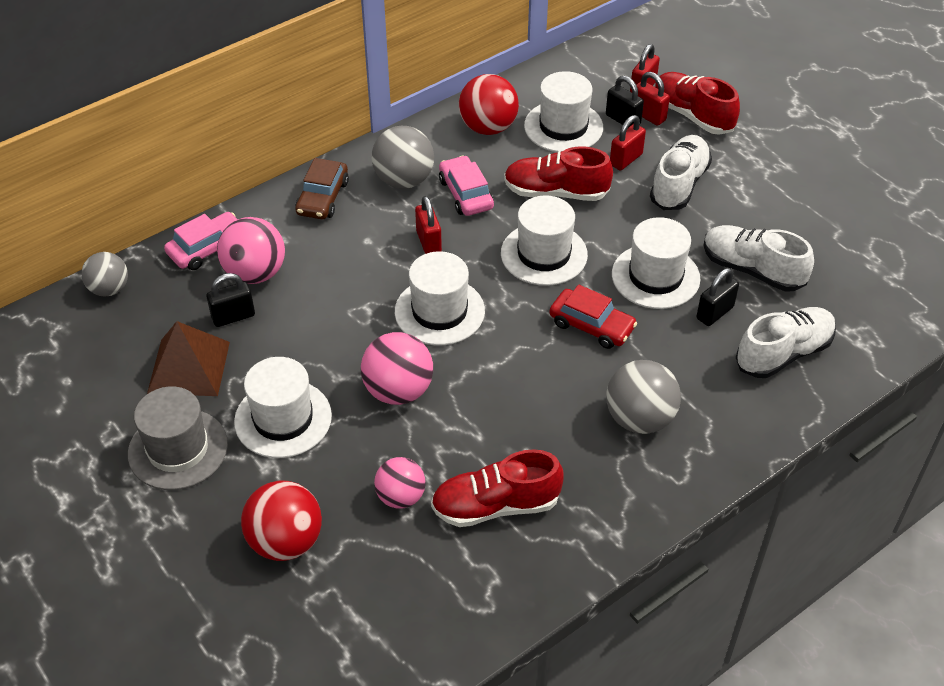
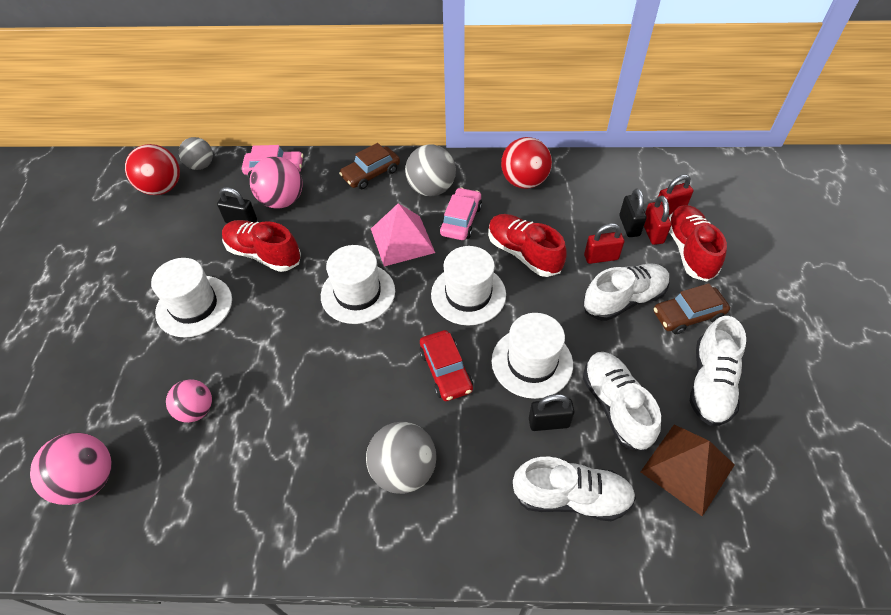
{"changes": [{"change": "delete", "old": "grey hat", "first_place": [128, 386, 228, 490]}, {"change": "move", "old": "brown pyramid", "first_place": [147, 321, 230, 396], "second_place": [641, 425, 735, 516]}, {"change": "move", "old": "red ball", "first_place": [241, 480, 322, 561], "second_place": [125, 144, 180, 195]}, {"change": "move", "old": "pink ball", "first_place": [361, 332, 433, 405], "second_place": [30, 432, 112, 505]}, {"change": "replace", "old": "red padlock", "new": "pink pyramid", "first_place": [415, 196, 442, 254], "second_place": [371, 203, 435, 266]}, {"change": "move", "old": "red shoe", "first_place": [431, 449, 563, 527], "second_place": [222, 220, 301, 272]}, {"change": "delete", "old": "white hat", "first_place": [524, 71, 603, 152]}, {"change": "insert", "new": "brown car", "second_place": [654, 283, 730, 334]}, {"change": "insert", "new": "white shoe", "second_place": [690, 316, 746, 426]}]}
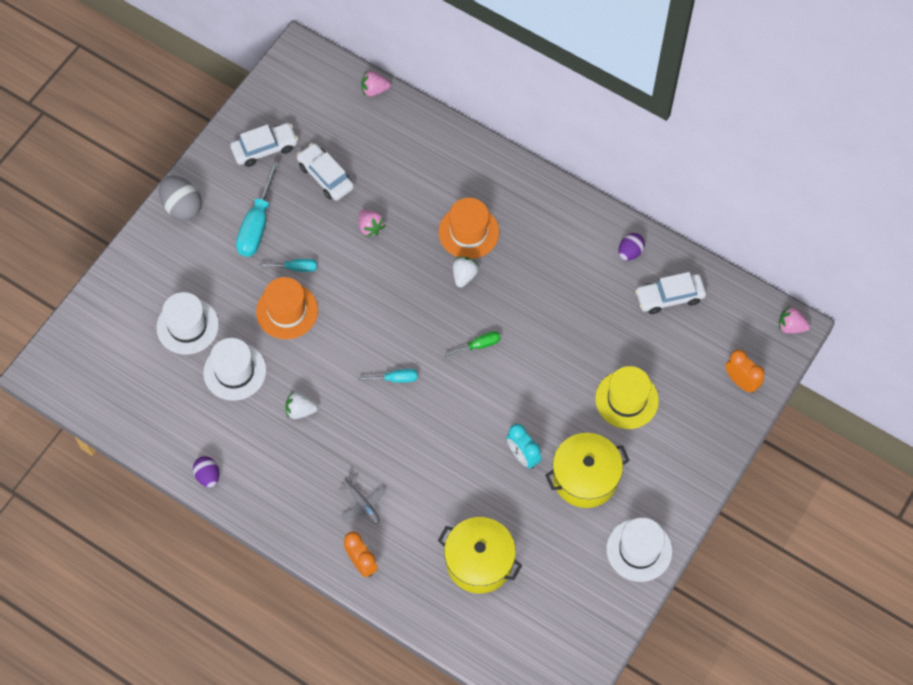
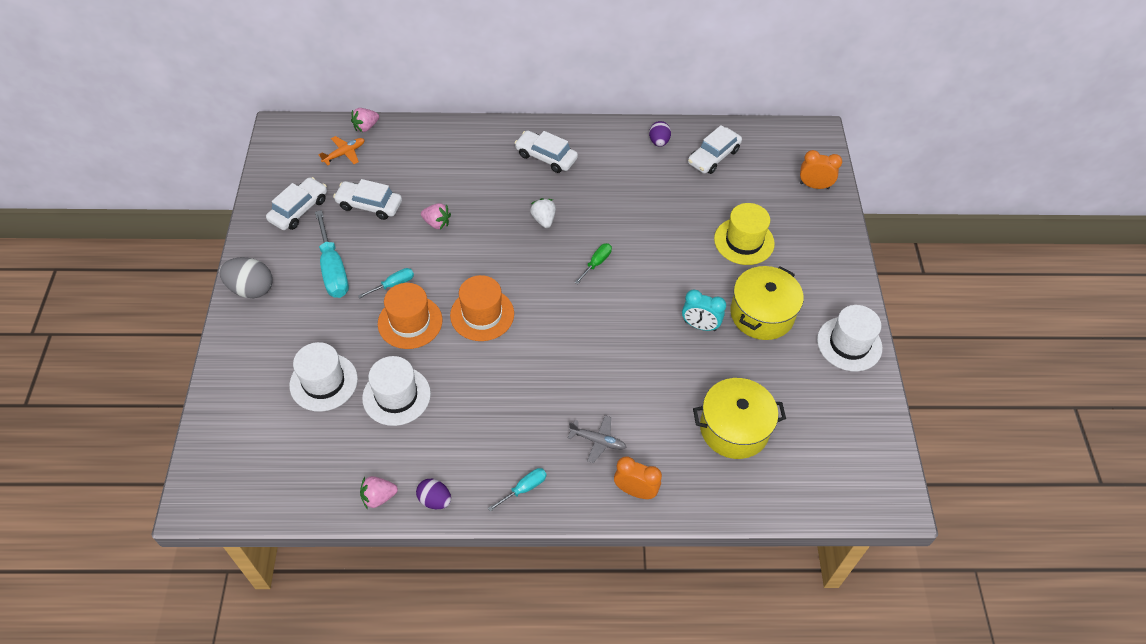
{"changes": [{"change": "delete", "old": "white strawberry", "first_place": [285, 391, 318, 419]}, {"change": "move", "old": "turquoise screwdriver", "first_place": [358, 369, 418, 383], "second_place": [488, 468, 547, 512]}, {"change": "move", "old": "orange hat", "first_place": [439, 198, 499, 259], "second_place": [450, 275, 514, 341]}, {"change": "move", "old": "pink strawberry", "first_place": [779, 306, 810, 333], "second_place": [360, 476, 398, 508]}, {"change": "insert", "new": "orange plane", "second_place": [319, 136, 365, 166]}, {"change": "insert", "new": "white car", "second_place": [515, 130, 578, 173]}]}
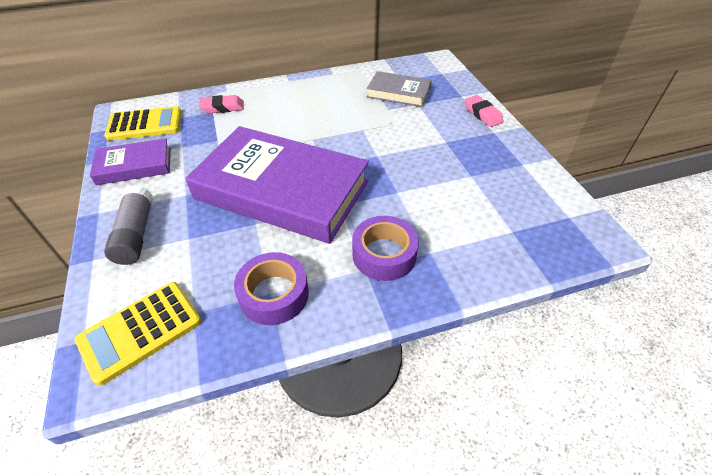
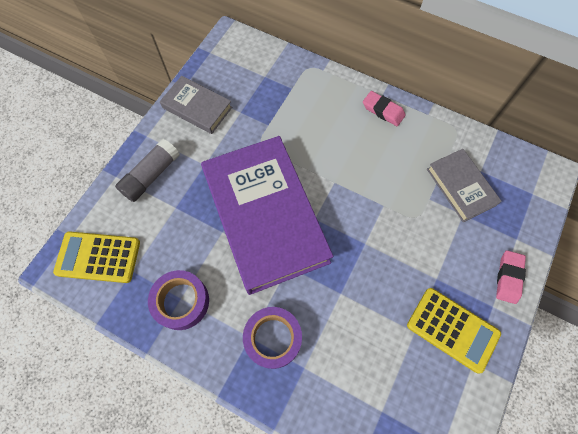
{"changes": [{"change": "recolor", "old": "purple book", "new": "grey book", "first_place": [90, 138, 171, 185], "second_place": [160, 76, 232, 134]}, {"change": "move", "old": "yellow calculator", "first_place": [104, 106, 181, 141], "second_place": [407, 288, 501, 373]}, {"change": "move", "old": "pink eraser", "first_place": [199, 95, 244, 113], "second_place": [363, 91, 405, 126]}]}
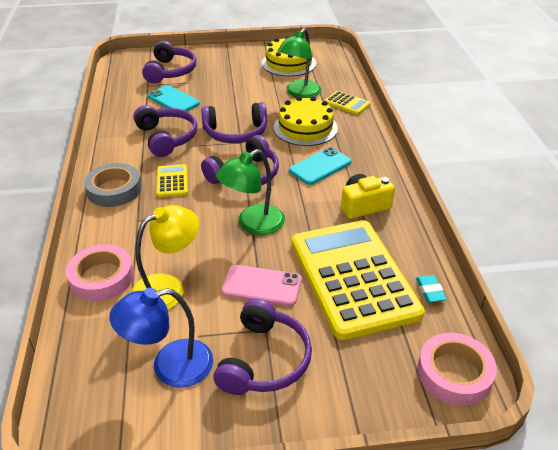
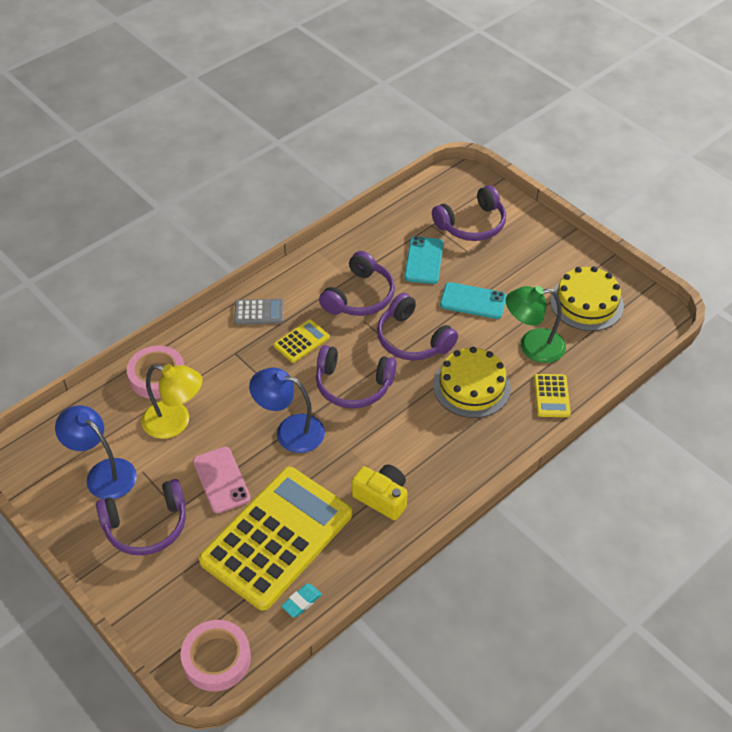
{"changes": [{"change": "replace", "old": "grey tape", "new": "grey calculator", "first_place": [84, 163, 141, 207], "second_place": [234, 299, 284, 325]}, {"change": "recolor", "old": "green lamp", "new": "blue lamp", "first_place": [216, 149, 285, 235], "second_place": [249, 368, 325, 453]}, {"change": "move", "old": "turquoise phone", "first_place": [289, 147, 351, 185], "second_place": [440, 282, 507, 319]}]}
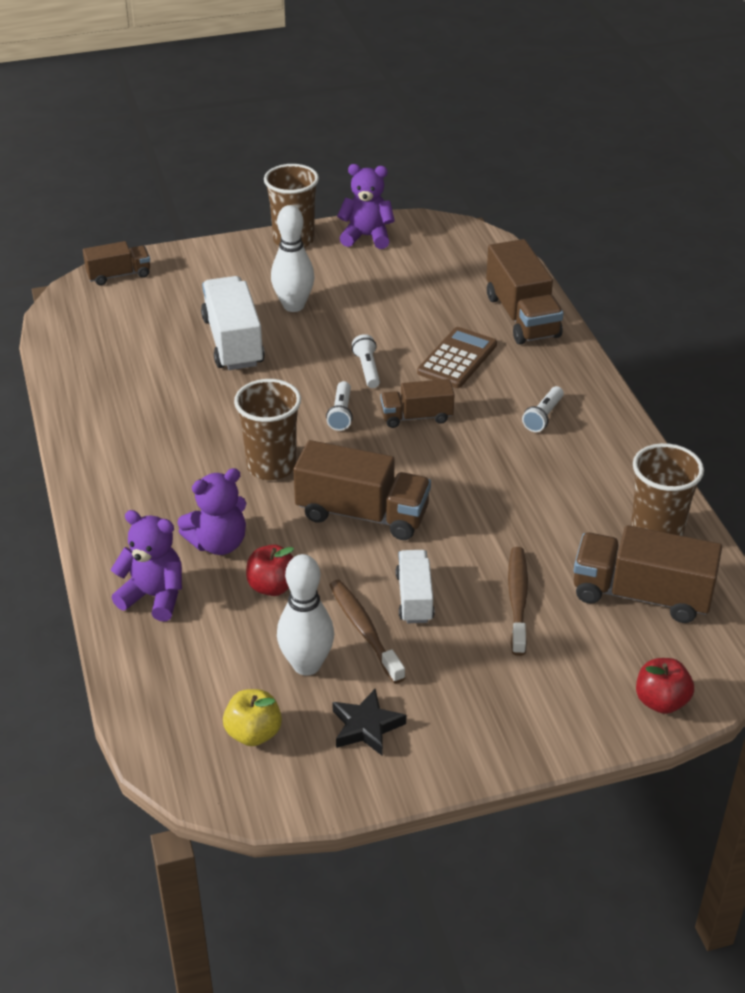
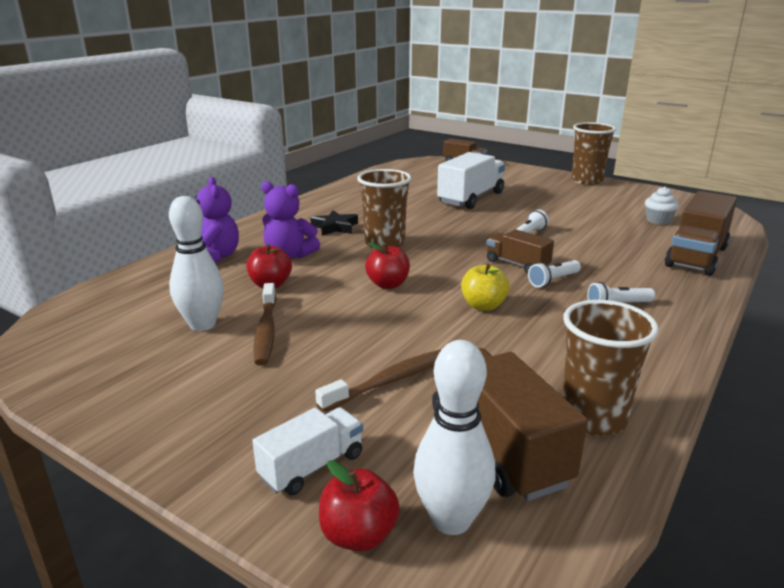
{"changes": [{"change": "move", "old": "yellow apple", "first_place": [223, 689, 282, 746], "second_place": [461, 264, 510, 311]}, {"change": "move", "old": "white bowling pin", "first_place": [271, 205, 314, 312], "second_place": [413, 340, 495, 535]}, {"change": "replace", "old": "brown truck", "new": "red apple", "first_place": [293, 440, 431, 540], "second_place": [365, 242, 410, 289]}, {"change": "move", "old": "white flashlight", "first_place": [326, 381, 353, 431], "second_place": [528, 260, 581, 287]}, {"change": "rotate", "old": "brown toothbrush", "first_place": [330, 580, 405, 684], "second_place": [253, 283, 277, 366], "degrees": 150}, {"change": "move", "old": "black star", "first_place": [332, 689, 406, 756], "second_place": [310, 210, 358, 236]}, {"change": "delete", "old": "purple teddy bear", "first_place": [337, 164, 395, 249]}, {"change": "move", "old": "white truck", "first_place": [396, 550, 434, 623], "second_place": [252, 407, 363, 495]}, {"change": "delete", "old": "brown calculator", "first_place": [417, 327, 497, 388]}, {"change": "insert", "new": "white cupcake", "second_place": [645, 187, 679, 225]}]}
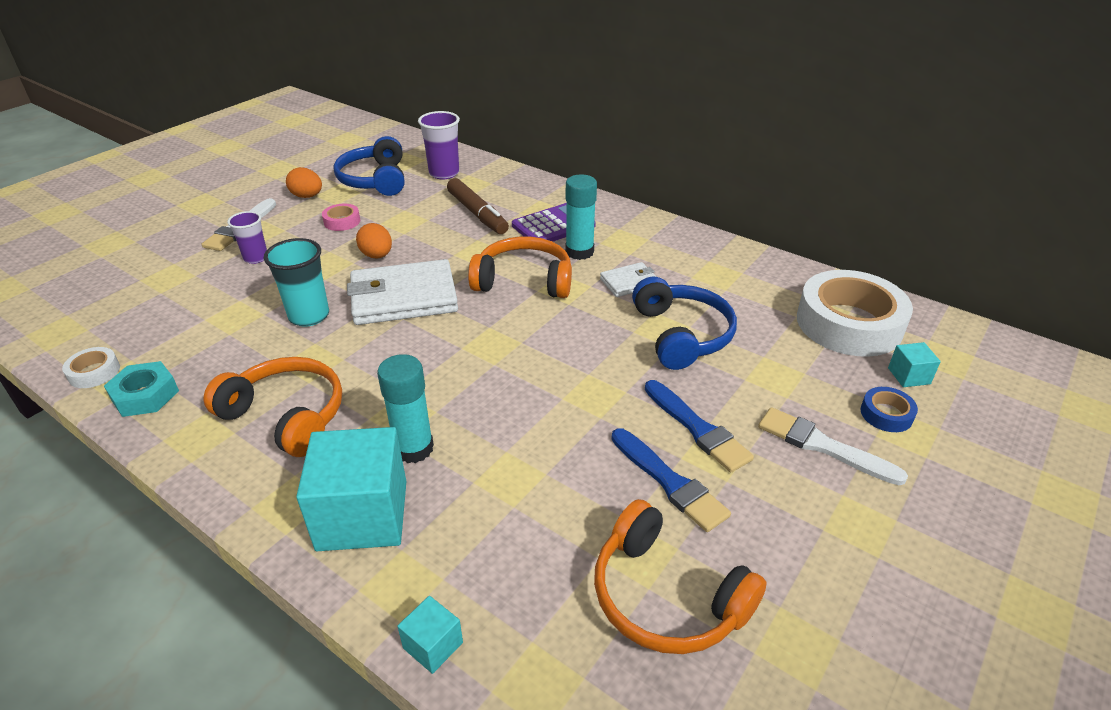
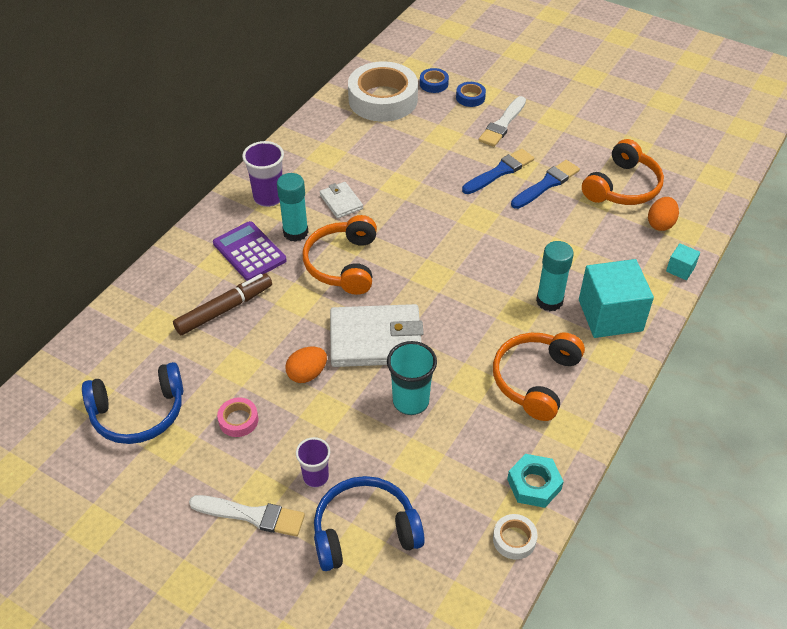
{"changes": [{"change": "move", "old": "orange egg", "first_place": [286, 167, 322, 198], "second_place": [648, 197, 679, 231]}, {"change": "rotate", "old": "white wallet", "first_place": [347, 259, 458, 325], "second_place": [330, 304, 424, 367], "degrees": -75}, {"change": "move", "old": "purple cup", "first_place": [418, 111, 460, 179], "second_place": [242, 141, 284, 207]}, {"change": "move", "old": "blue headphones", "first_place": [632, 277, 737, 370], "second_place": [314, 476, 425, 571]}, {"change": "replace", "old": "turquoise cube", "new": "blue tape", "first_place": [888, 342, 941, 387], "second_place": [420, 68, 449, 93]}]}
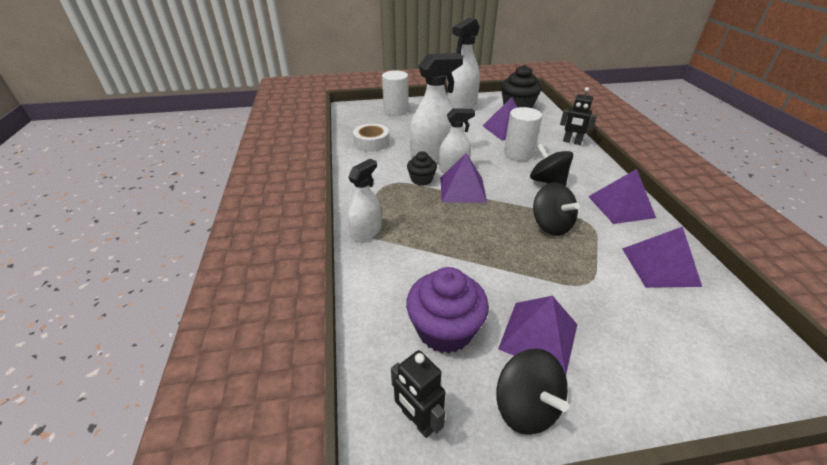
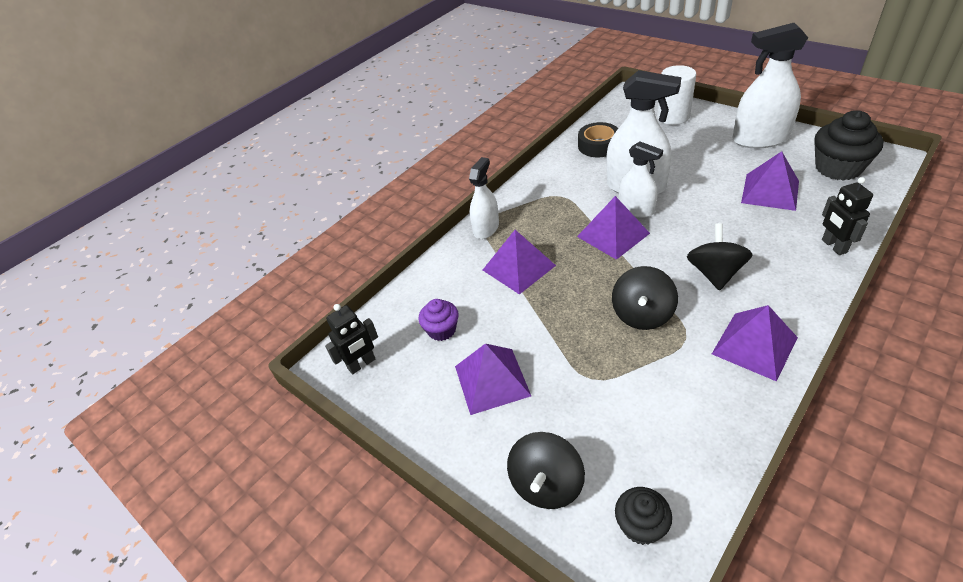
{"changes": [{"change": "rotate", "old": "white spray bottle", "first_place": [348, 159, 381, 242], "second_place": [469, 157, 499, 239], "degrees": -60}, {"change": "recolor", "old": "white tape", "new": "black tape", "first_place": [353, 124, 389, 152], "second_place": [578, 122, 618, 157]}, {"change": "rotate", "old": "black robot", "first_place": [391, 350, 446, 438], "second_place": [325, 304, 378, 374], "degrees": -135}, {"change": "resize", "old": "purple cupcake", "first_place": [406, 267, 489, 353], "second_place": [419, 299, 459, 341], "factor": 0.58}, {"change": "move", "old": "black cupcake", "first_place": [407, 151, 437, 186], "second_place": [615, 487, 672, 545]}, {"change": "move", "old": "black spinning top", "first_place": [496, 349, 569, 435], "second_place": [507, 432, 585, 509]}, {"change": "delete", "old": "white cylinder", "first_place": [504, 107, 542, 161]}, {"change": "move", "old": "purple pyramid", "first_place": [622, 227, 702, 288], "second_place": [483, 230, 556, 295]}]}
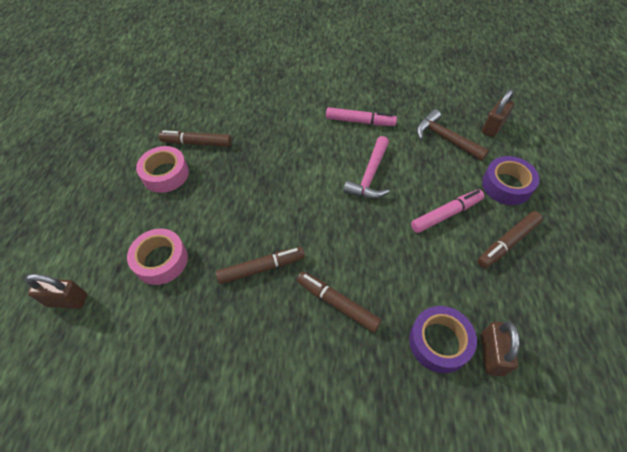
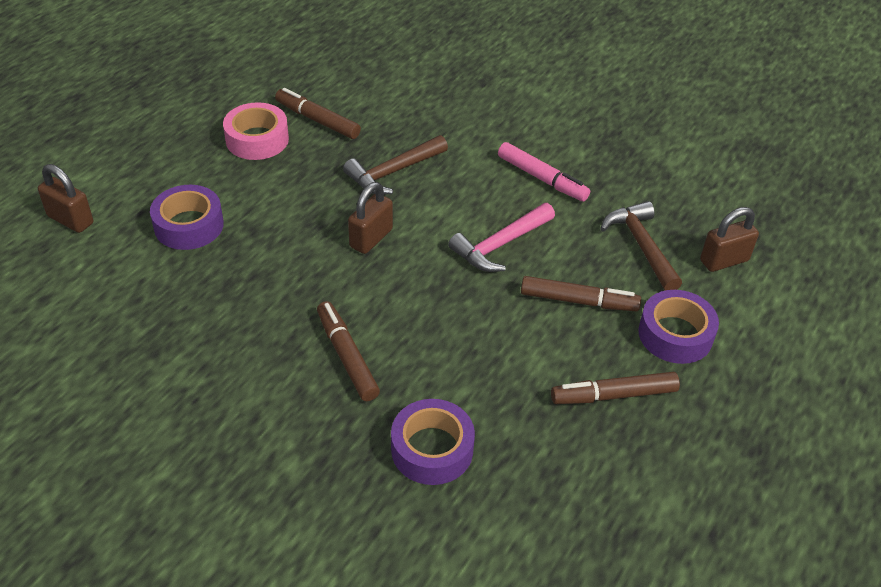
{"changes": [{"change": "recolor", "old": "pink tape", "new": "purple tape", "first_place": [127, 229, 188, 285], "second_place": [150, 185, 224, 250]}, {"change": "move", "old": "brown marker", "first_place": [216, 247, 305, 284], "second_place": [521, 276, 641, 311]}, {"change": "delete", "old": "pink marker", "first_place": [411, 189, 484, 233]}, {"change": "move", "old": "brown padlock", "first_place": [481, 321, 520, 376], "second_place": [348, 182, 393, 254]}, {"change": "insert", "new": "brown hammer", "second_place": [343, 135, 448, 194]}]}
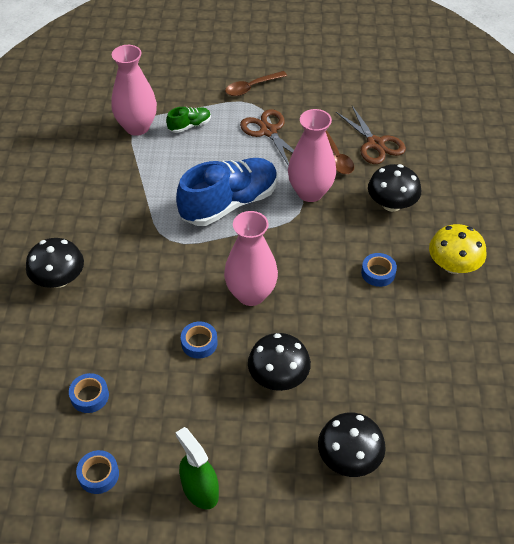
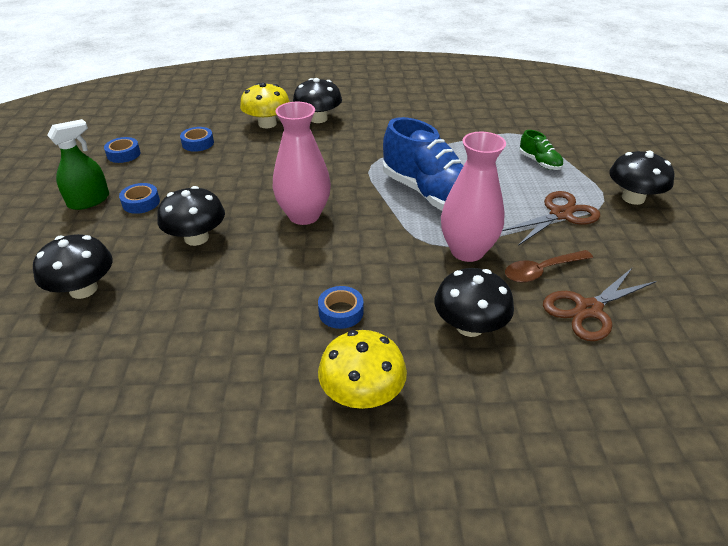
{"changes": [{"change": "delete", "old": "pink vase", "first_place": [111, 45, 157, 136]}, {"change": "move", "old": "blue tape", "first_place": [181, 321, 218, 359], "second_place": [119, 183, 160, 214]}, {"change": "replace", "old": "brown spoon", "new": "black mushroom", "first_place": [225, 71, 287, 96], "second_place": [609, 151, 674, 205]}, {"change": "insert", "new": "yellow mushroom", "second_place": [240, 83, 290, 128]}]}
